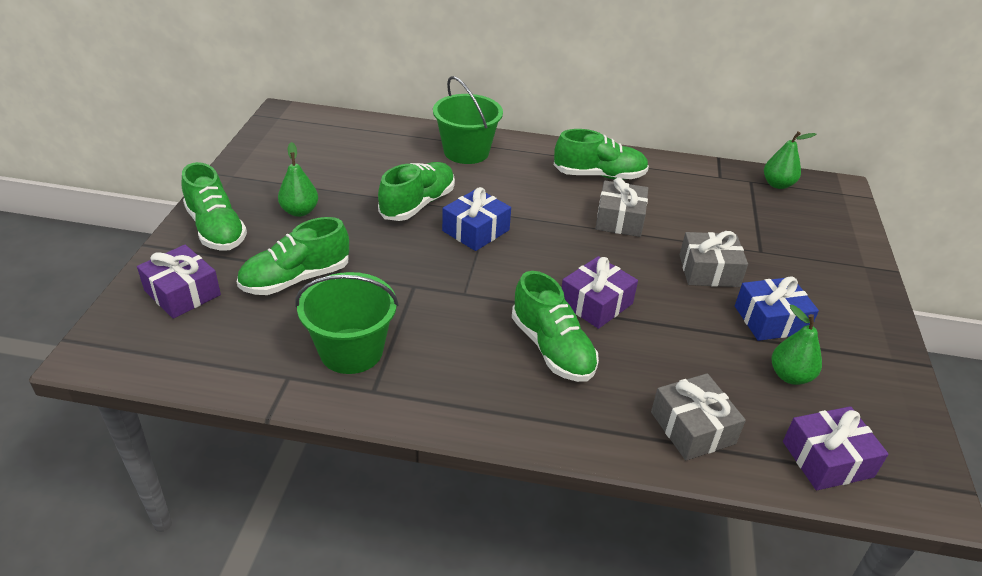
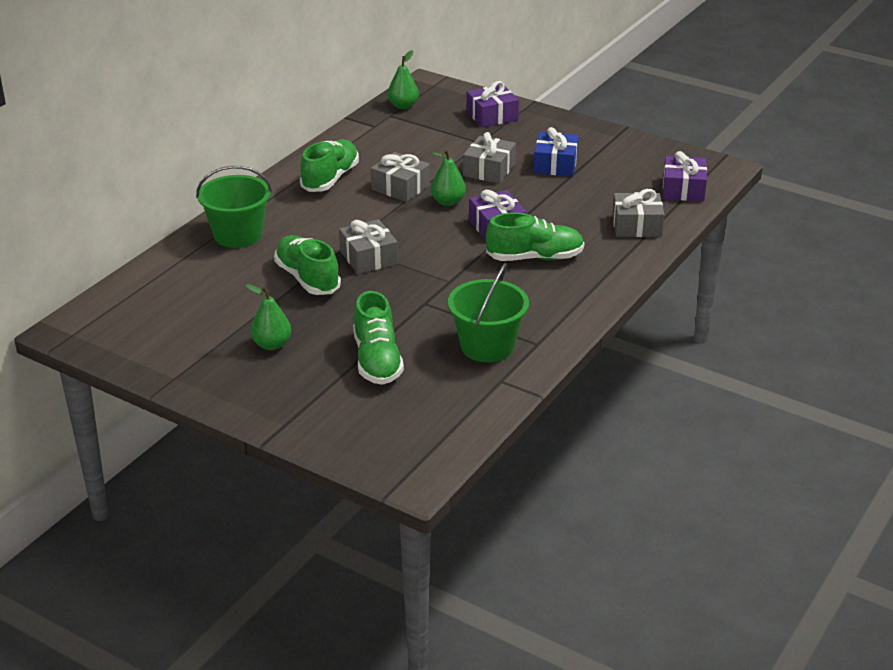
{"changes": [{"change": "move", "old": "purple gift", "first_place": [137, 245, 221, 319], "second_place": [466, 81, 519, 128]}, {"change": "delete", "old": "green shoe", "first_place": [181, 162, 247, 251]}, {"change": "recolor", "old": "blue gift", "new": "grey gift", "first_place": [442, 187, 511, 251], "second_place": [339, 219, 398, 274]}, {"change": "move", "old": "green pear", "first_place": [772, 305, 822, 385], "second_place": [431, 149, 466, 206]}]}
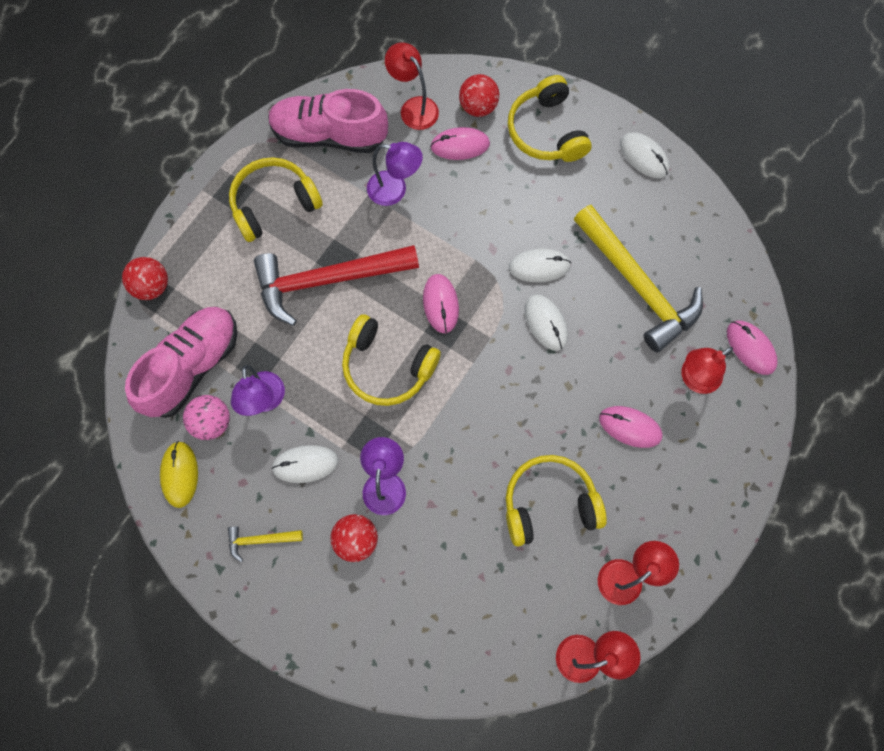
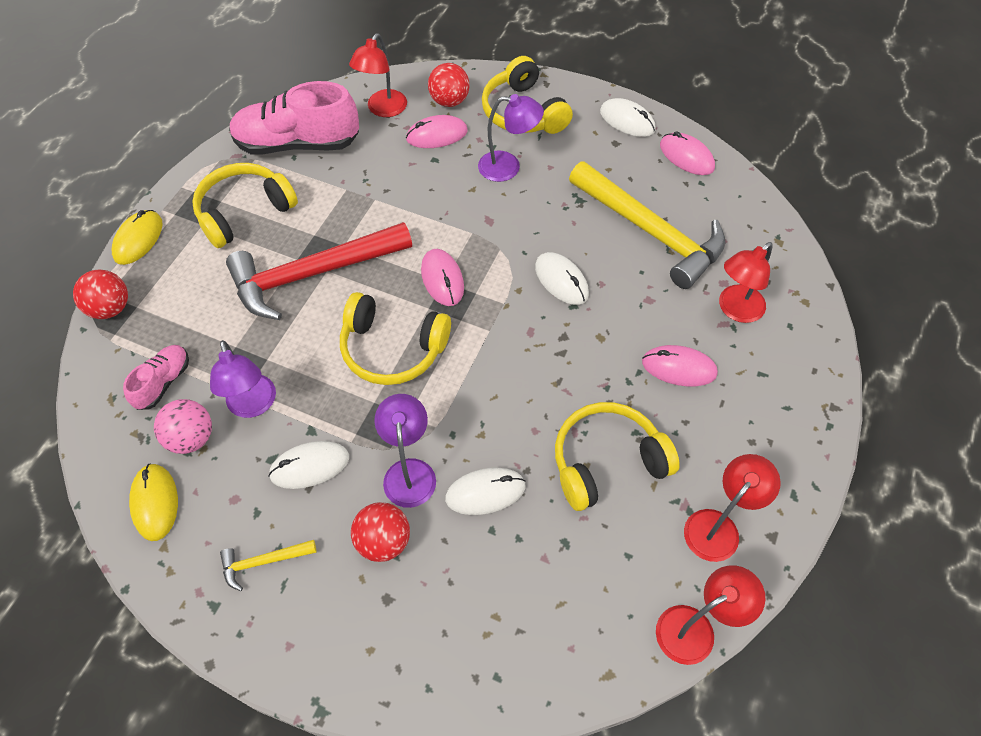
{"changes": [{"change": "resize", "old": "pink shoe", "first_place": [125, 307, 237, 418], "second_place": [123, 345, 189, 410], "factor": 0.5}, {"change": "move", "old": "purple lamp", "first_place": [367, 142, 423, 206], "second_place": [478, 94, 544, 182]}, {"change": "rotate", "old": "red lamp", "first_place": [385, 42, 439, 130], "second_place": [349, 33, 407, 117], "degrees": -105}, {"change": "move", "old": "white mouse", "first_place": [509, 249, 571, 282], "second_place": [445, 468, 526, 515]}, {"change": "move", "old": "pink mouse", "first_place": [727, 321, 778, 375], "second_place": [660, 131, 715, 175]}, {"change": "insert", "new": "yellow mouse", "second_place": [111, 210, 163, 265]}]}
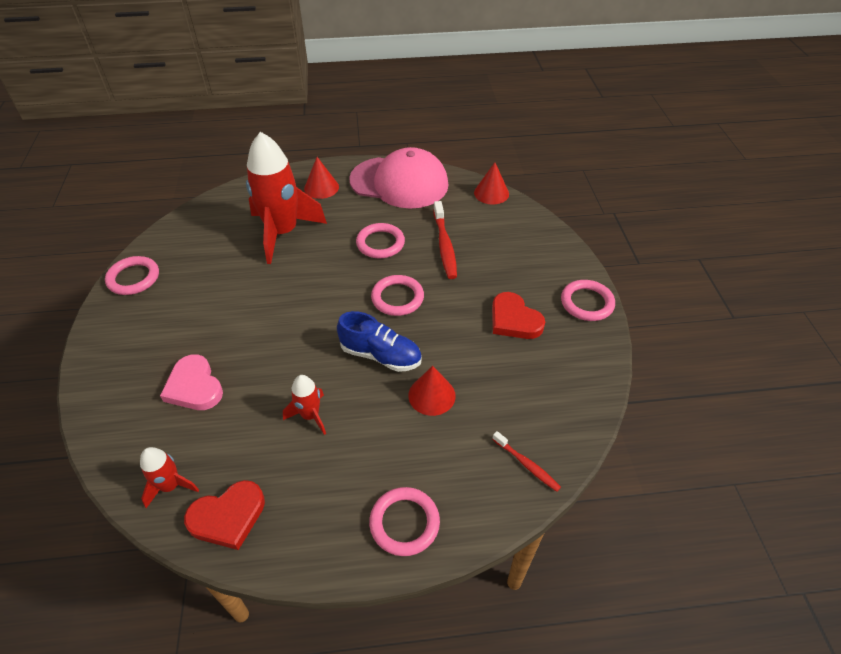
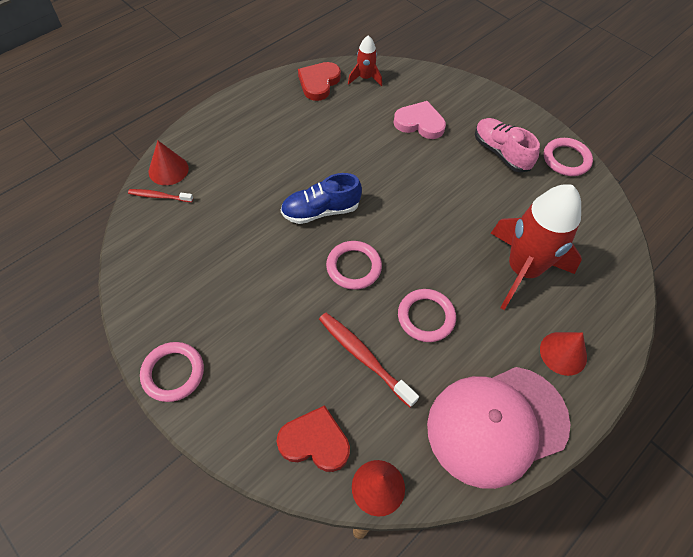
{"changes": [{"change": "delete", "old": "red rocket", "first_place": [283, 375, 326, 435]}, {"change": "delete", "old": "pink ring", "first_place": [369, 487, 440, 556]}, {"change": "move", "old": "red cone", "first_place": [408, 366, 456, 416], "second_place": [149, 141, 189, 185]}, {"change": "move", "old": "red heart", "first_place": [492, 292, 545, 339], "second_place": [277, 405, 350, 472]}, {"change": "insert", "new": "pink shoe", "second_place": [475, 118, 540, 173]}]}
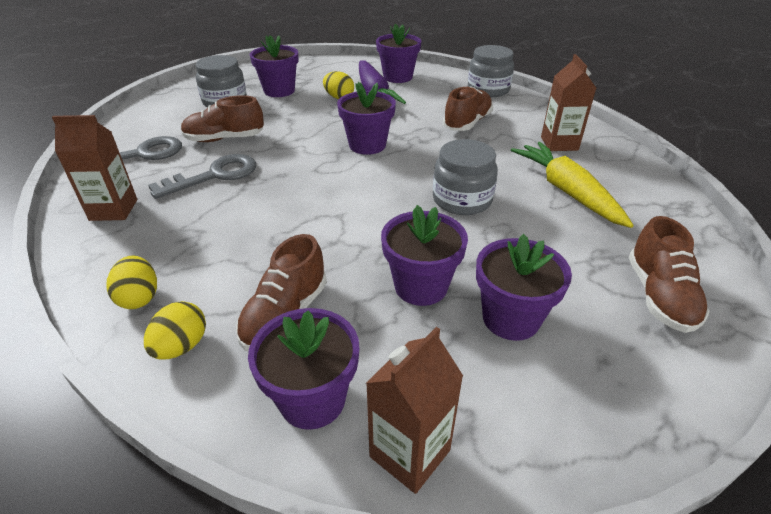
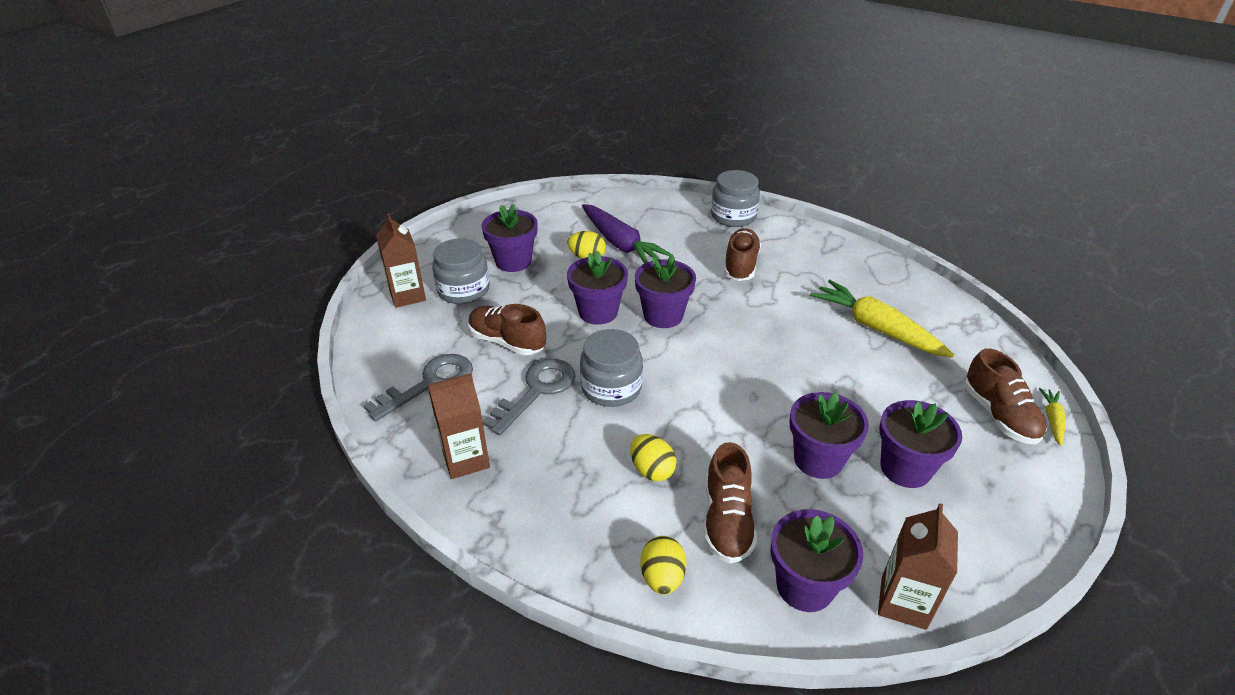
{"changes": [{"change": "move", "old": "yellow egg", "first_place": [106, 256, 157, 309], "second_place": [630, 434, 677, 481]}, {"change": "rotate", "old": "brown shoe", "first_place": [181, 95, 264, 142], "second_place": [468, 304, 546, 355], "degrees": 60}, {"change": "move", "old": "purple flower pot", "first_place": [376, 23, 421, 83], "second_place": [567, 250, 628, 325]}, {"change": "move", "old": "grey jar", "first_place": [433, 139, 498, 215], "second_place": [580, 329, 643, 407]}, {"change": "move", "old": "brown carton", "first_place": [541, 54, 596, 151], "second_place": [376, 213, 426, 308]}, {"change": "insert", "new": "yellow carrot", "second_place": [1039, 388, 1065, 446]}]}
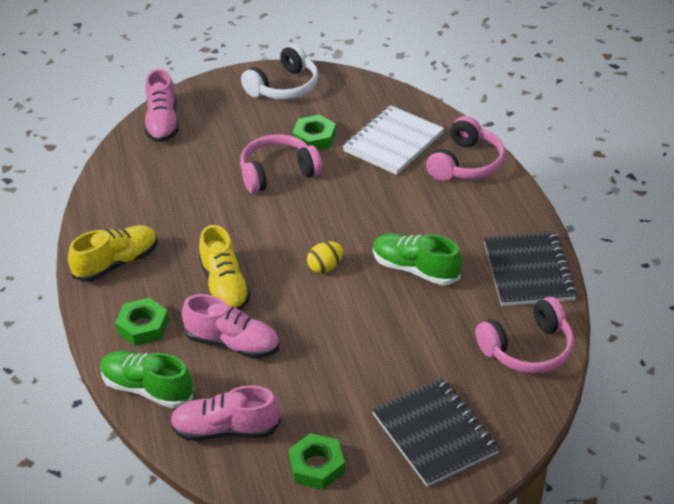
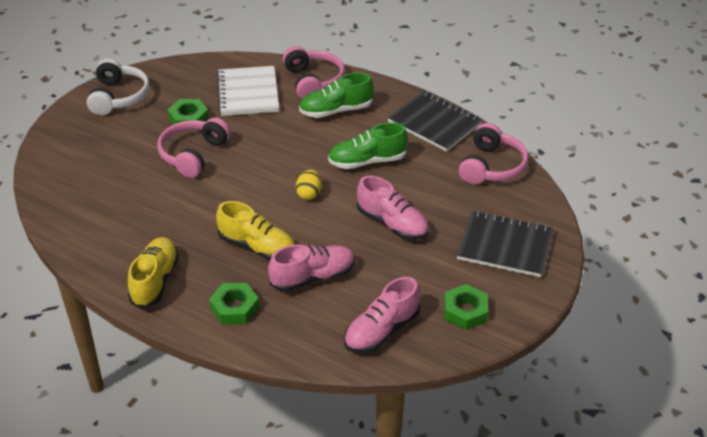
{"changes": [{"change": "move", "old": "green shoe", "first_place": [100, 351, 193, 408], "second_place": [299, 73, 374, 118]}, {"change": "move", "old": "pink shoe", "first_place": [144, 69, 179, 142], "second_place": [357, 176, 429, 240]}]}
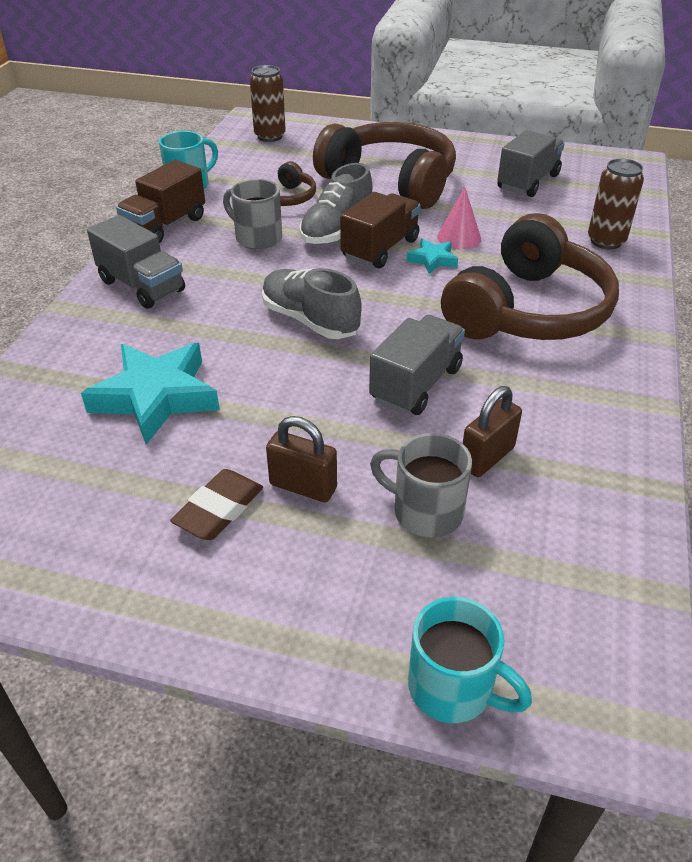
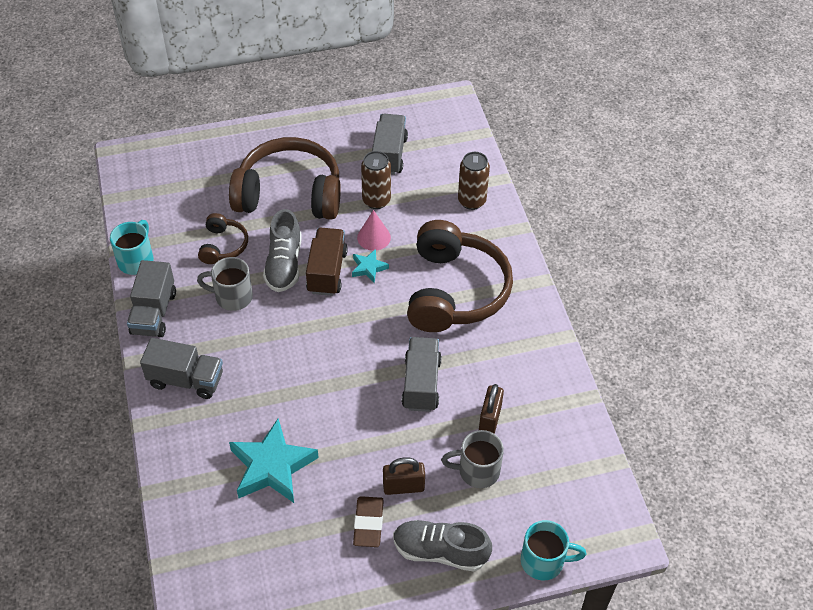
{"changes": [{"change": "recolor", "old": "brown truck", "new": "grey truck", "first_place": [116, 160, 205, 243], "second_place": [127, 260, 176, 337]}, {"change": "move", "old": "brown can", "first_place": [250, 65, 286, 142], "second_place": [361, 151, 391, 209]}, {"change": "move", "old": "grey shoe", "first_place": [262, 268, 362, 339], "second_place": [393, 520, 492, 572]}]}
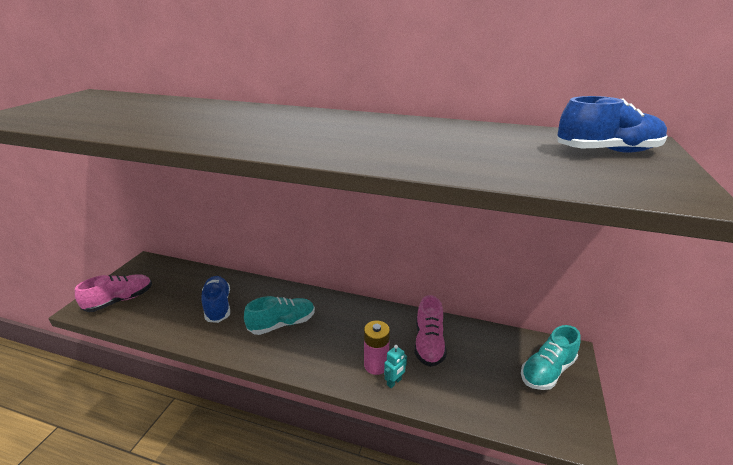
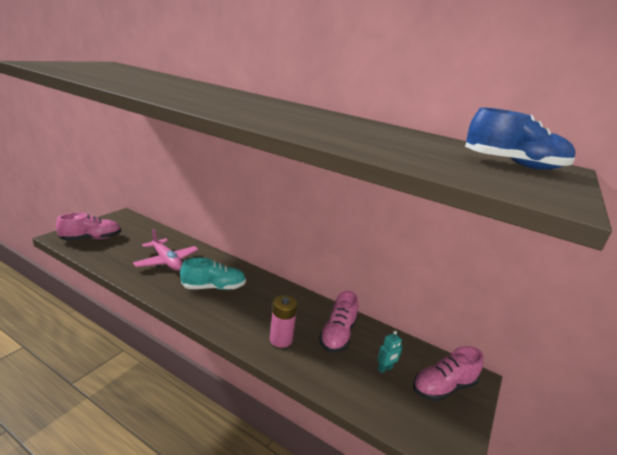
{"changes": [{"change": "replace", "old": "blue shoe", "new": "pink plane", "first_place": [201, 276, 230, 323], "second_place": [133, 229, 199, 271]}, {"change": "move", "old": "turquoise robot", "first_place": [384, 345, 407, 388], "second_place": [378, 331, 403, 373]}, {"change": "recolor", "old": "turquoise shoe", "new": "pink shoe", "first_place": [521, 325, 581, 390], "second_place": [413, 346, 484, 402]}]}
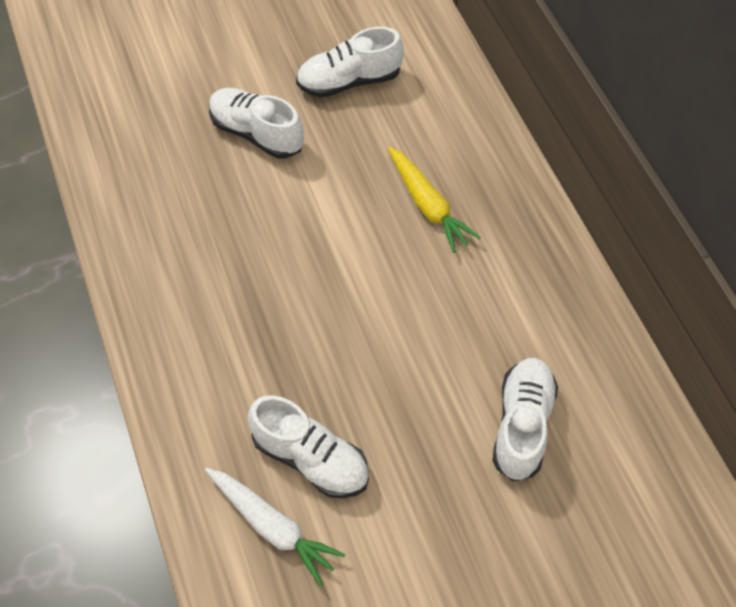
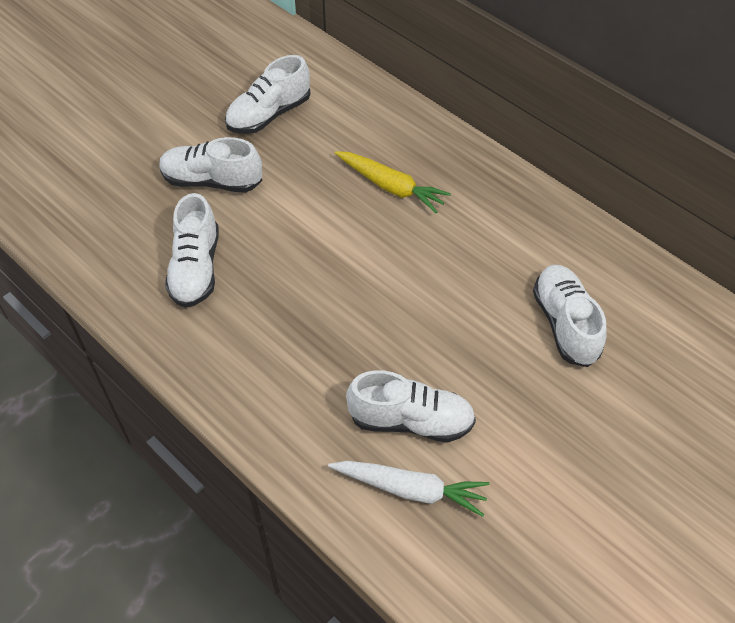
{"changes": [{"change": "insert", "new": "white shoe", "second_place": [165, 193, 219, 308]}]}
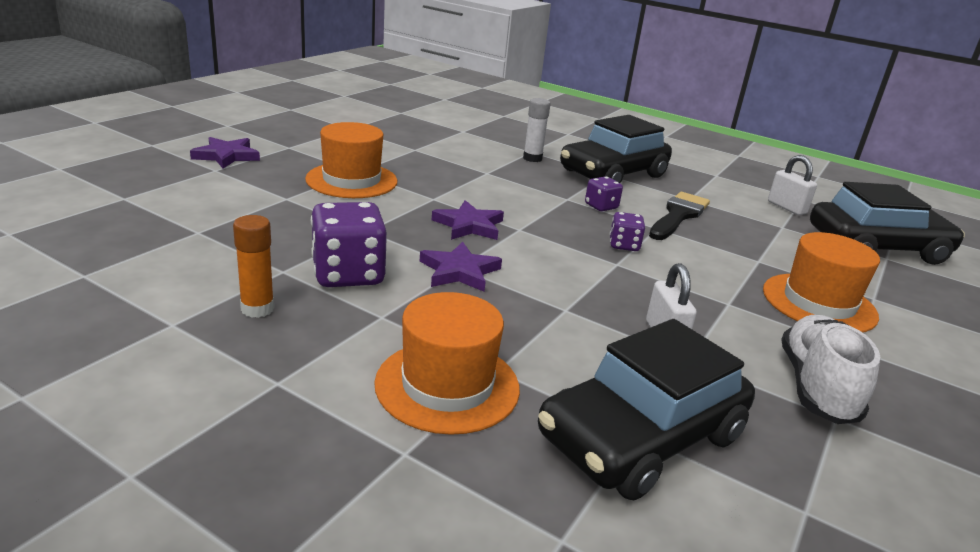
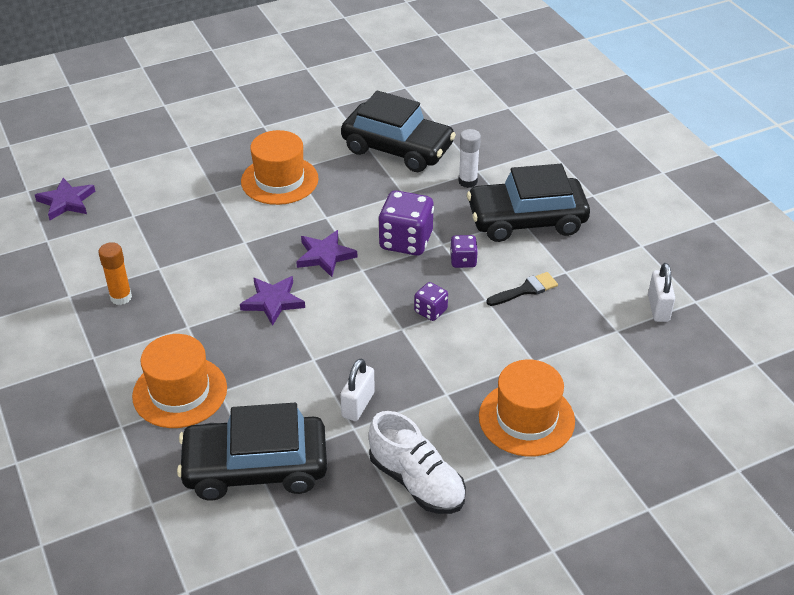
{"changes": [{"change": "move", "old": "purple star", "first_place": [190, 137, 260, 169], "second_place": [35, 178, 95, 220]}, {"change": "move", "old": "purple dice", "first_place": [311, 202, 387, 287], "second_place": [378, 190, 434, 255]}, {"change": "resize", "old": "black brush", "first_place": [649, 192, 710, 240], "second_place": [486, 272, 558, 306], "factor": 0.66}, {"change": "rotate", "old": "white shoe", "first_place": [781, 315, 880, 424], "second_place": [369, 411, 466, 514], "degrees": 90}, {"change": "move", "old": "black car", "first_place": [810, 182, 965, 265], "second_place": [341, 91, 456, 172]}]}
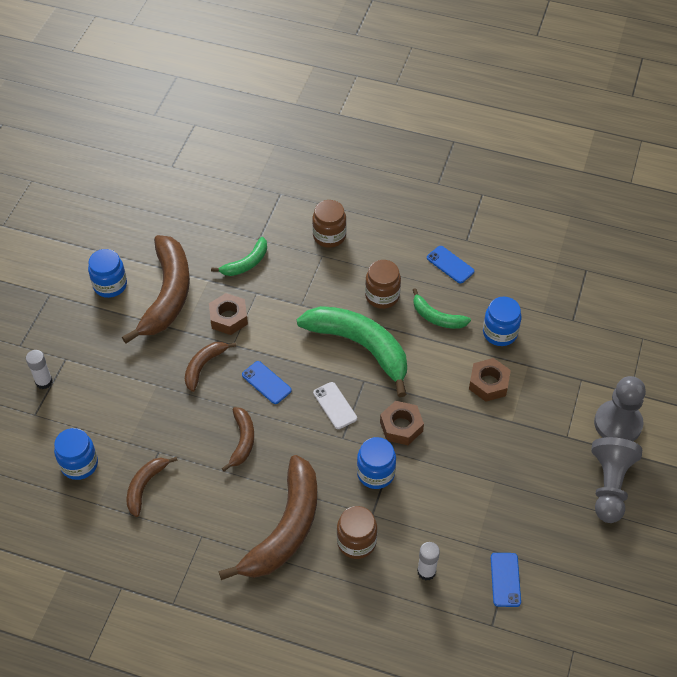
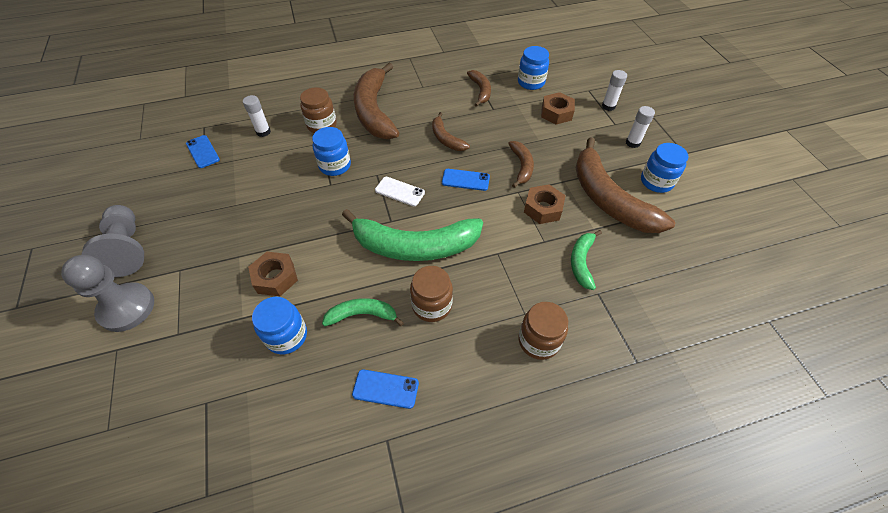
{"changes": [{"change": "move", "old": "brown nut", "first_place": [380, 401, 424, 445], "second_place": [541, 92, 575, 125]}, {"change": "insert", "new": "white glue stick", "second_place": [626, 106, 655, 148]}]}
